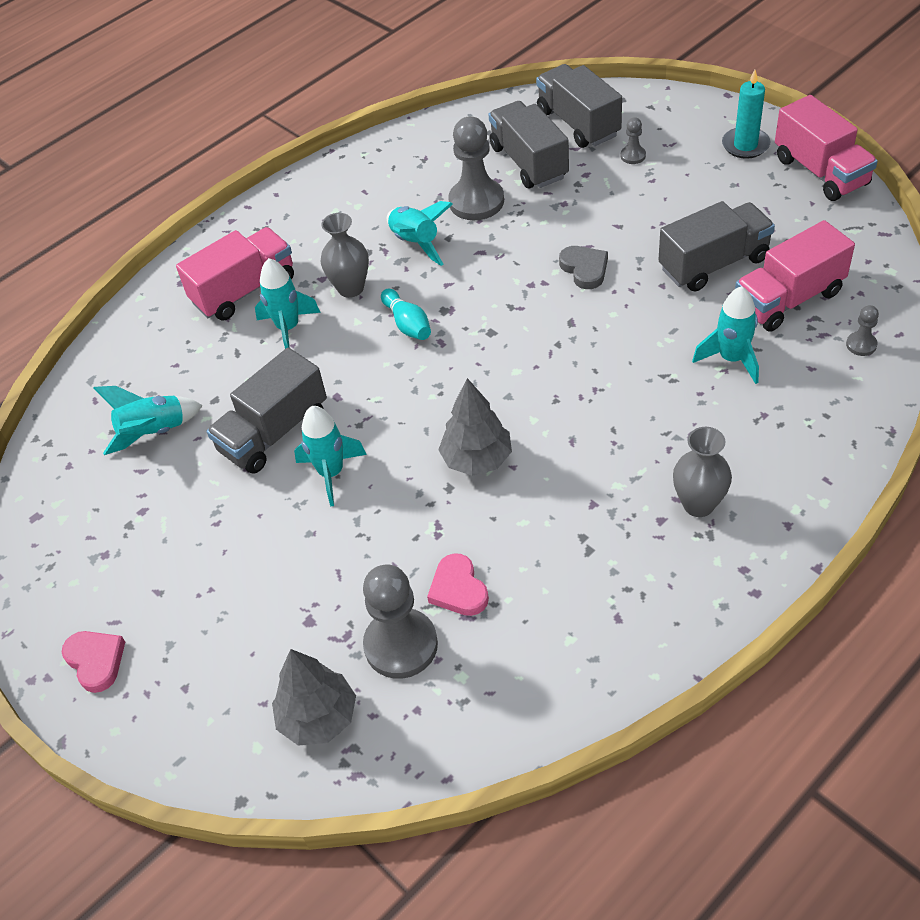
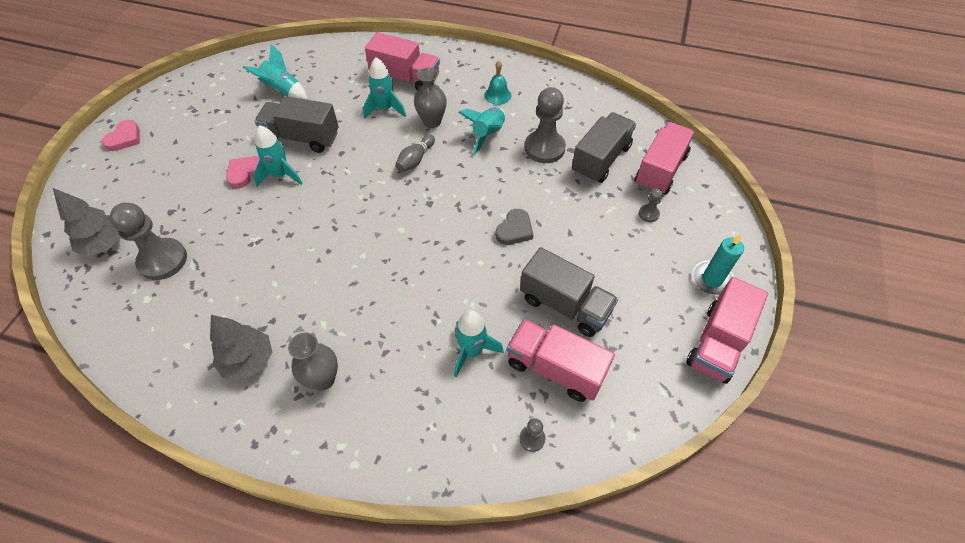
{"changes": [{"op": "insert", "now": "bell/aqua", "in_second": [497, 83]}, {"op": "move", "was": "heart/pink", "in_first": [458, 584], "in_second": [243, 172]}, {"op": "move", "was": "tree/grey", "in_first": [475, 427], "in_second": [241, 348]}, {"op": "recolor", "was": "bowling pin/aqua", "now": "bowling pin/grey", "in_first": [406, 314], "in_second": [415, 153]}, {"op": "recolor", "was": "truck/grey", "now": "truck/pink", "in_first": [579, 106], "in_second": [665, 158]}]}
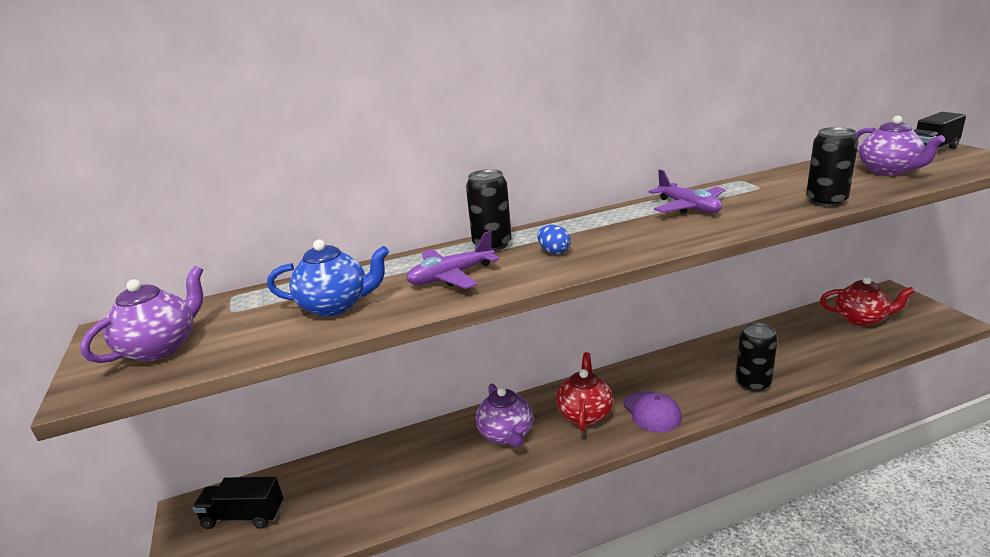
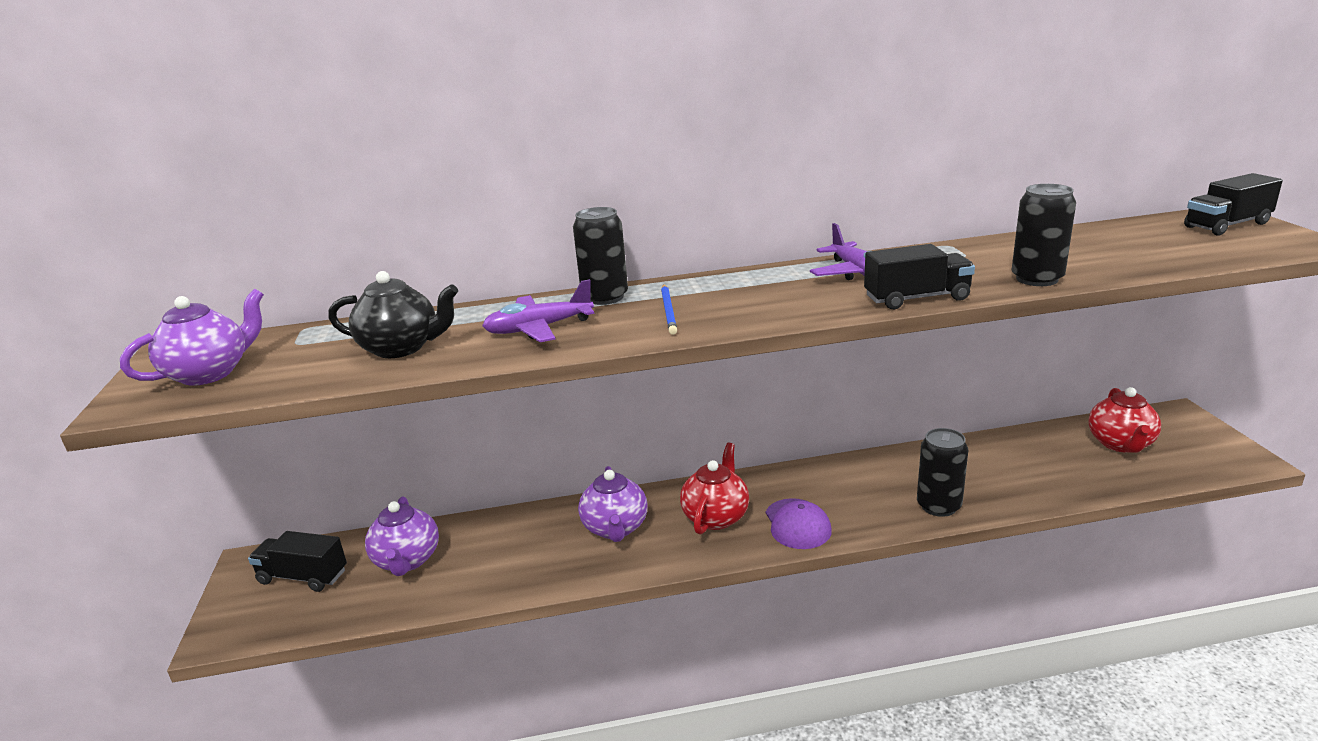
{"changes": [{"op": "insert", "now": "truck/black", "in_second": [919, 276]}, {"op": "move", "was": "tea pot/royal purple", "in_first": [900, 145], "in_second": [402, 536]}, {"op": "replace", "was": "egg shape/cobalt", "now": "wooden pencil/cobalt", "in_first": [554, 239], "in_second": [669, 310]}, {"op": "recolor", "was": "tea pot/cobalt", "now": "tea pot/black", "in_first": [328, 277], "in_second": [393, 314]}, {"op": "rotate", "was": "tea pot/scarlet", "in_first": [867, 301], "in_second": [1124, 420], "clockwise": 75}]}
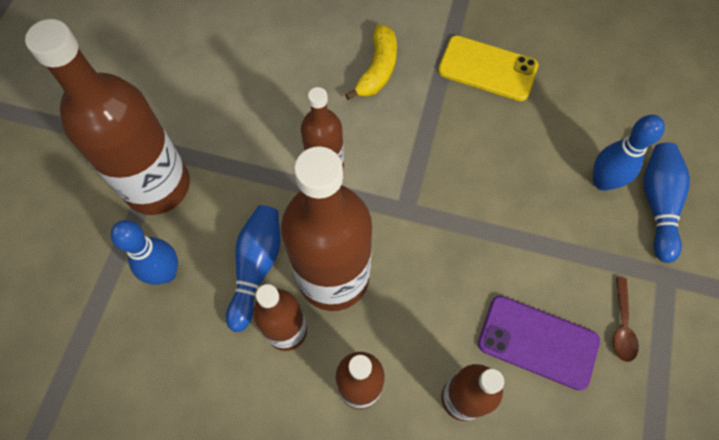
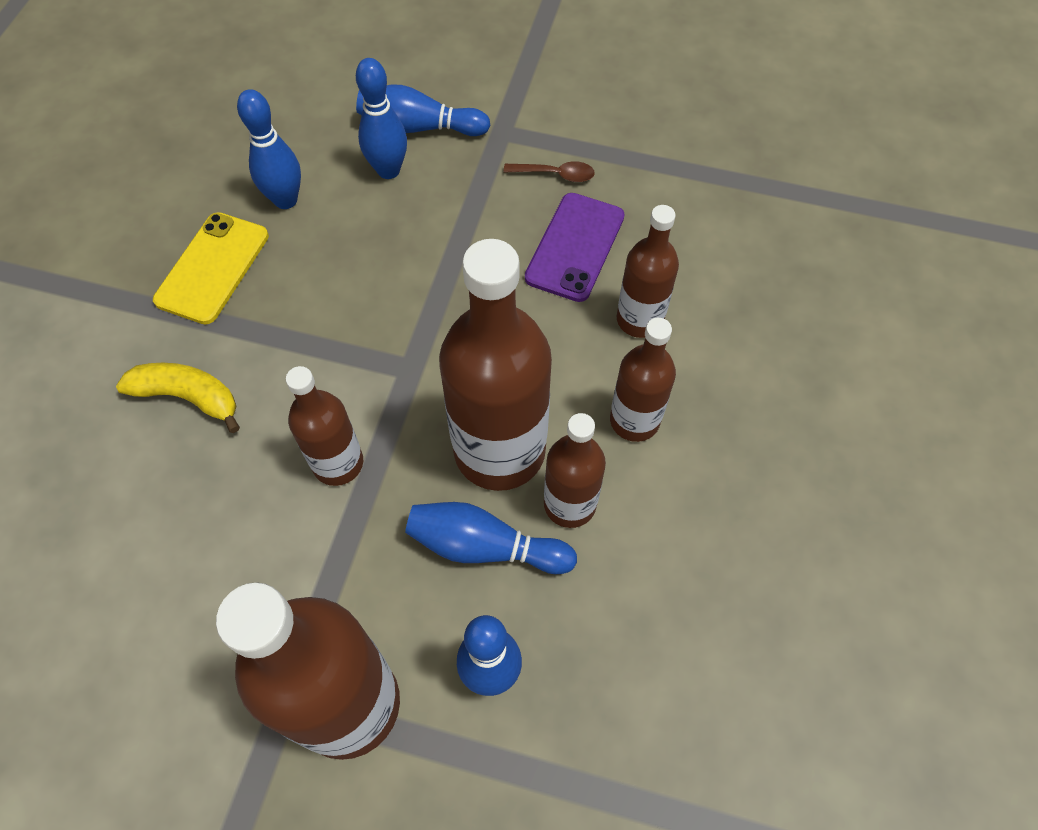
{"changes": [{"op": "insert", "now": "bowling pin/cobalt", "in_second": [269, 149]}]}
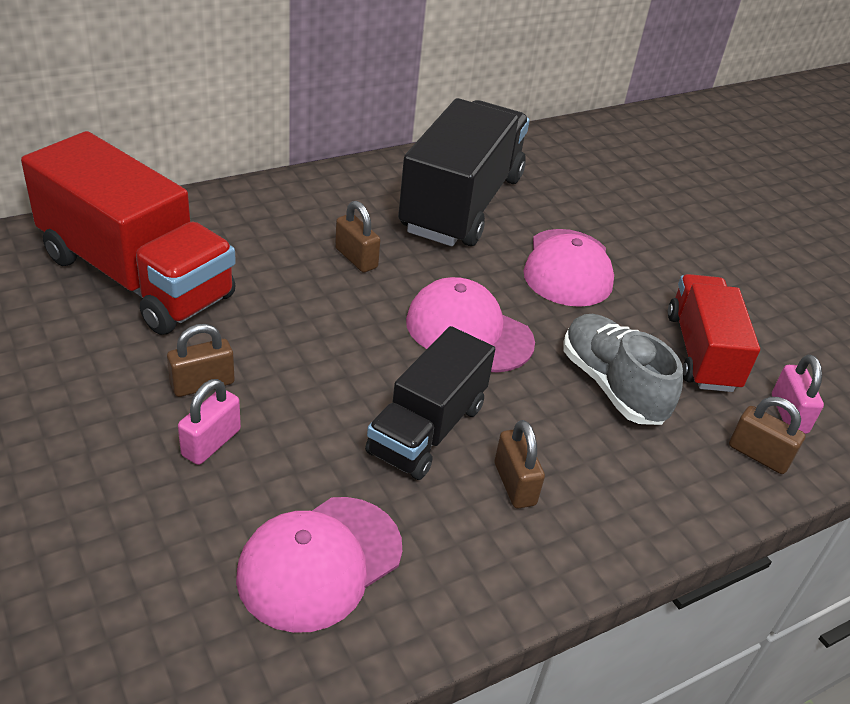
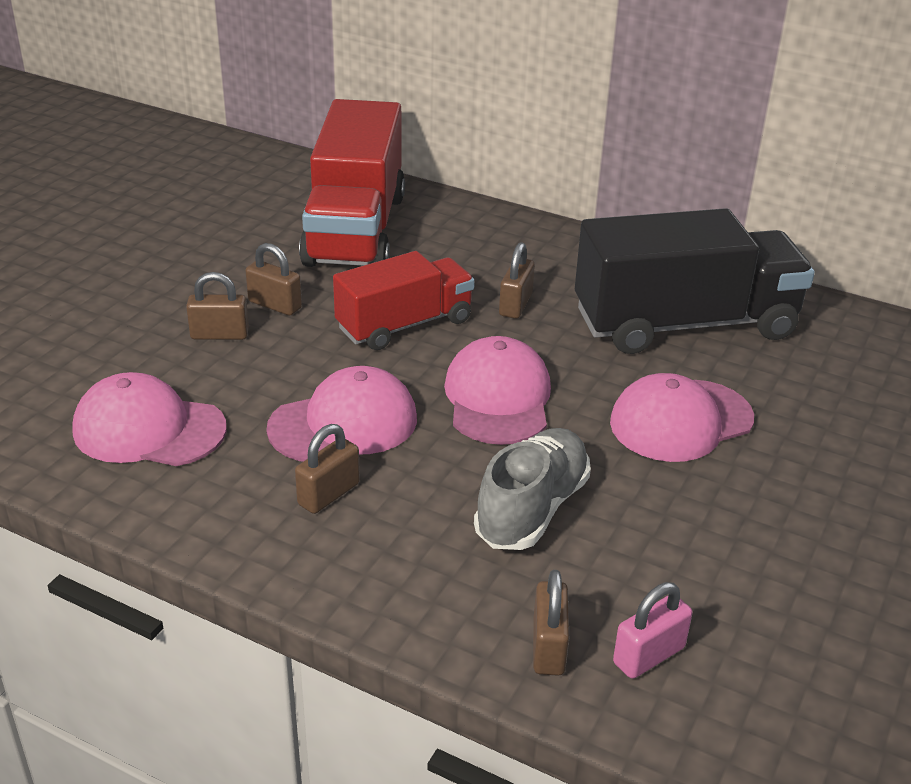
{"changes": [{"op": "move", "was": "truck/scarlet", "in_first": [714, 333], "in_second": [404, 300]}, {"op": "replace", "was": "truck/black", "now": "peaked cap/pink", "in_first": [430, 403], "in_second": [341, 414]}, {"op": "recolor", "was": "padlock/pink", "now": "padlock/russet", "in_first": [209, 422], "in_second": [217, 306]}]}
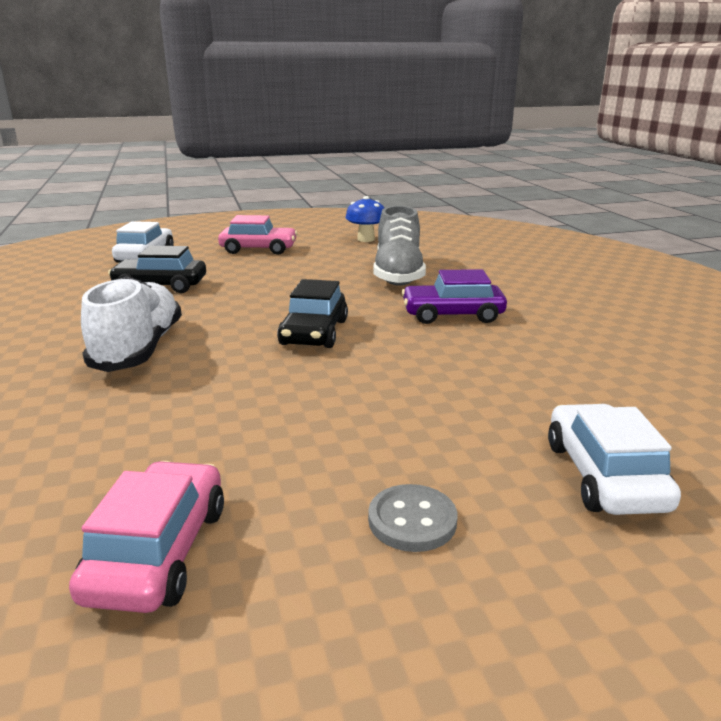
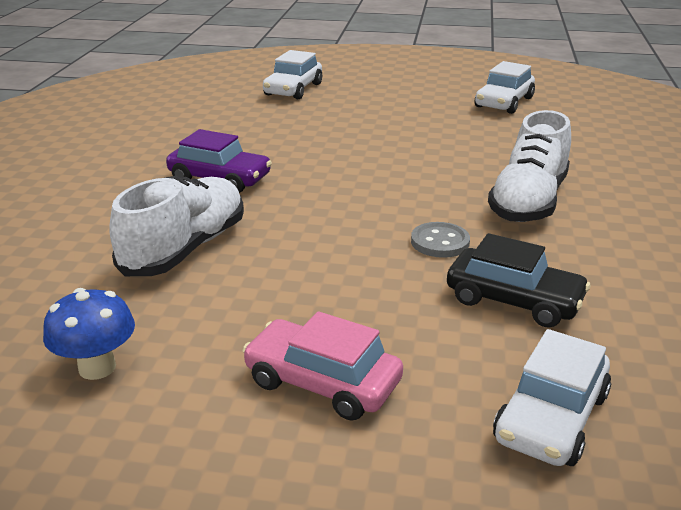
{"changes": [{"op": "delete", "was": "toy car/black", "in_first": [312, 313]}, {"op": "move", "was": "sewing button/grey", "in_first": [412, 518], "in_second": [440, 240]}, {"op": "recolor", "was": "toy car/pink", "now": "toy car/white", "in_first": [146, 537], "in_second": [505, 87]}, {"op": "recolor", "was": "shoe/grey", "now": "shoe/white", "in_first": [399, 246], "in_second": [176, 226]}]}
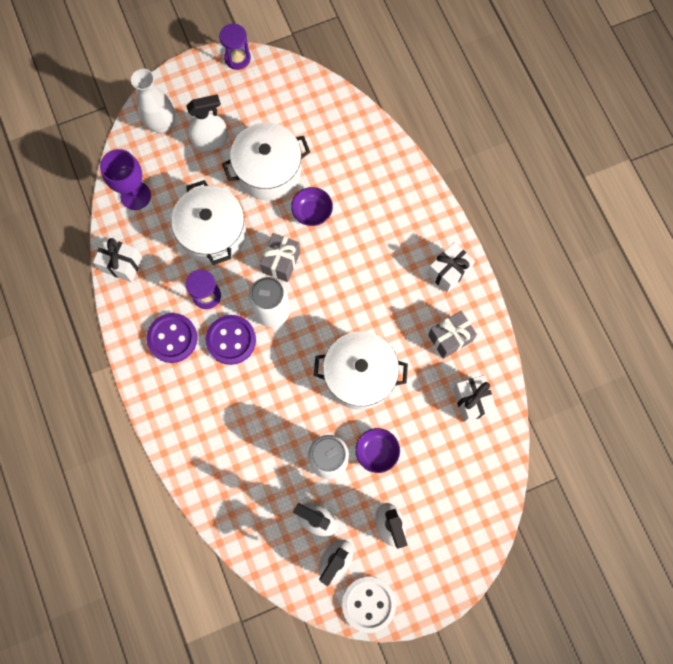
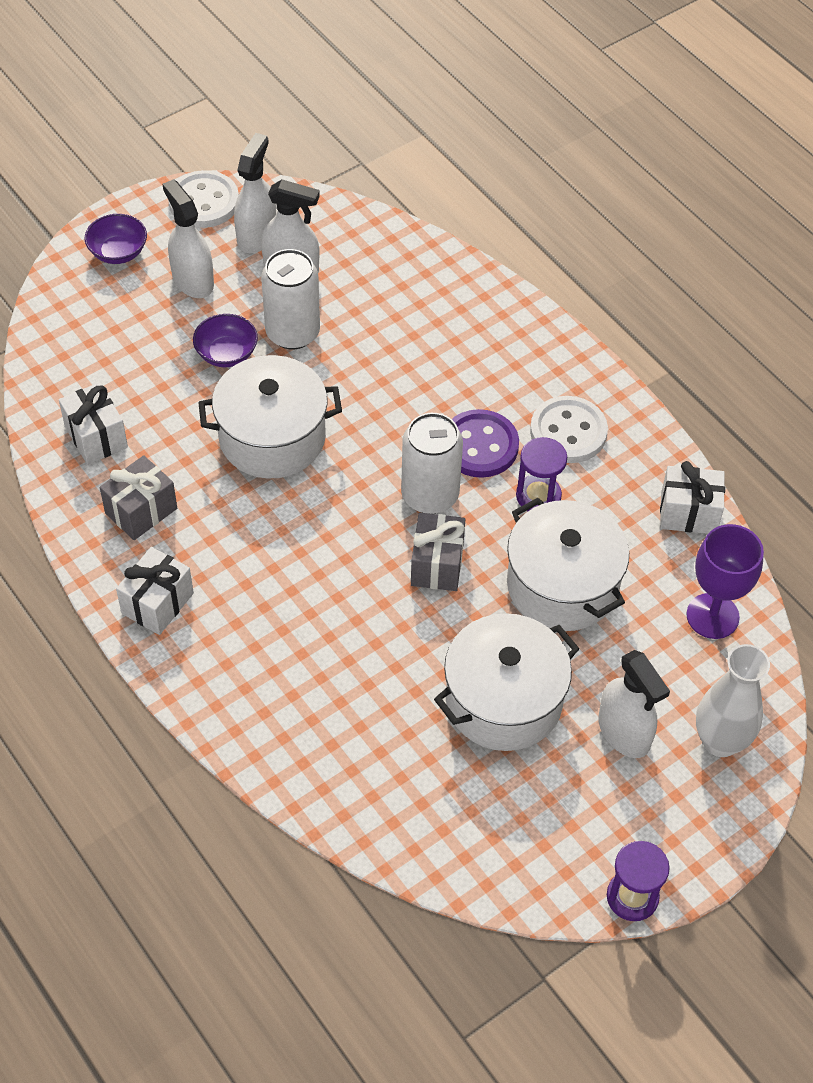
{"changes": [{"op": "move", "was": "deep dish/royal purple", "in_first": [312, 206], "in_second": [116, 239]}, {"op": "recolor", "was": "sewing button/royal purple", "now": "sewing button/white", "in_first": [171, 338], "in_second": [569, 429]}, {"op": "rotate", "was": "spray cleaner/white", "in_first": [207, 122], "in_second": [634, 704], "clockwise": -90}]}
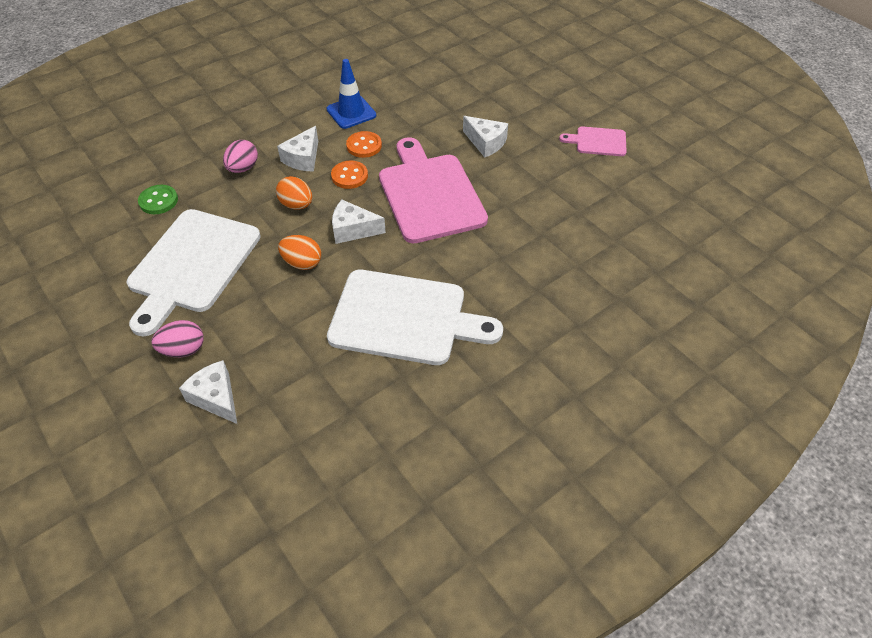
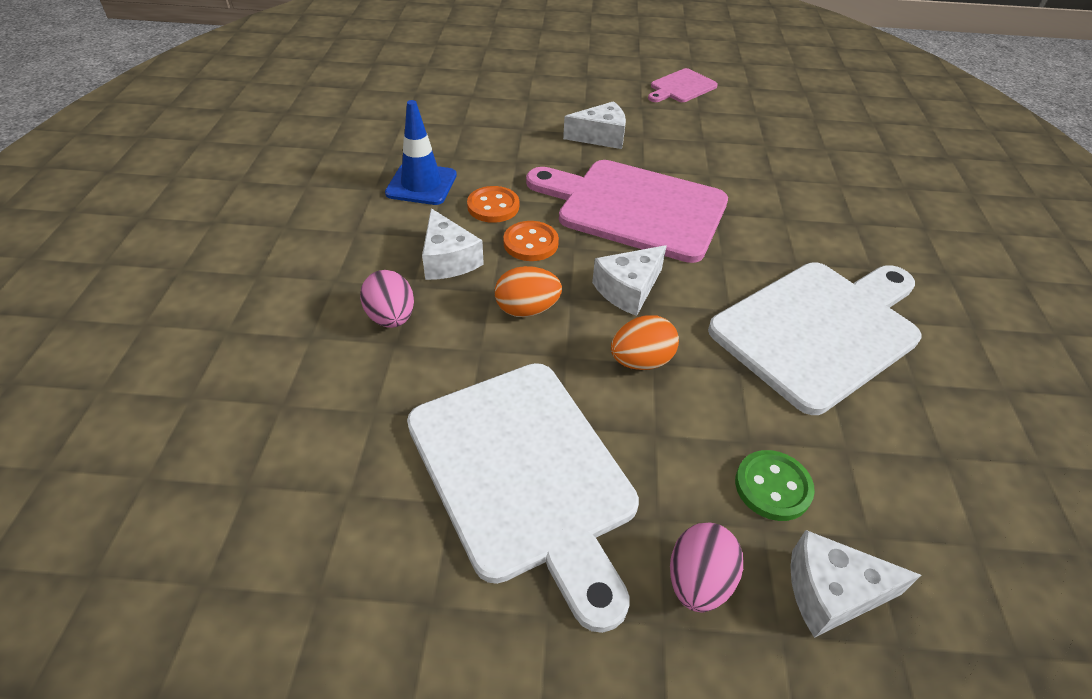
{"changes": [{"op": "move", "was": "sewing button/green", "in_first": [158, 199], "in_second": [775, 485]}]}
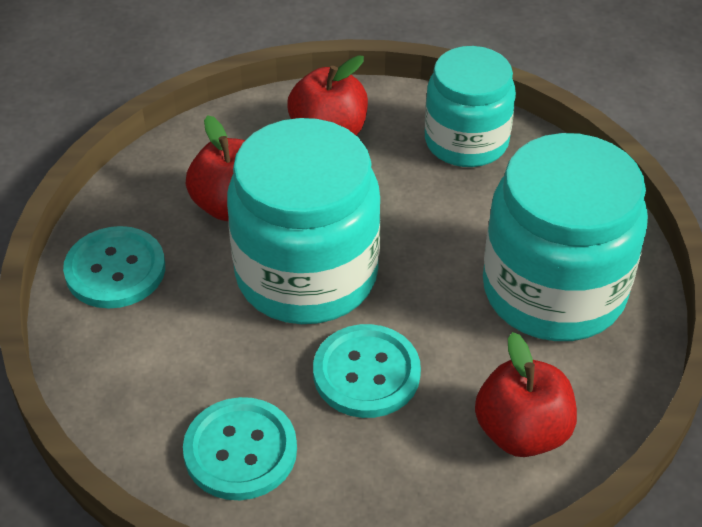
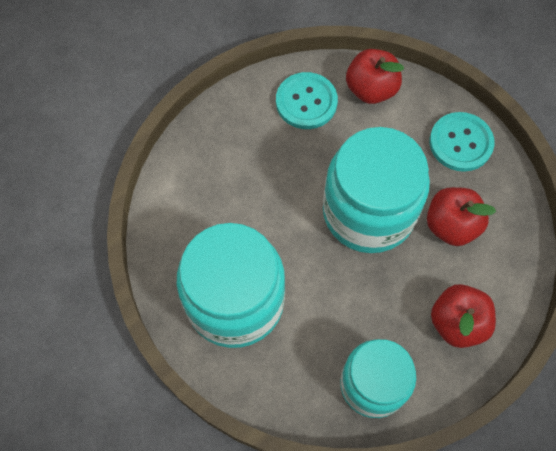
{"changes": [{"op": "delete", "was": "sewing button/aqua", "in_first": [367, 371]}, {"op": "move", "was": "apple fruit/scarlet", "in_first": [526, 394], "in_second": [375, 76]}]}
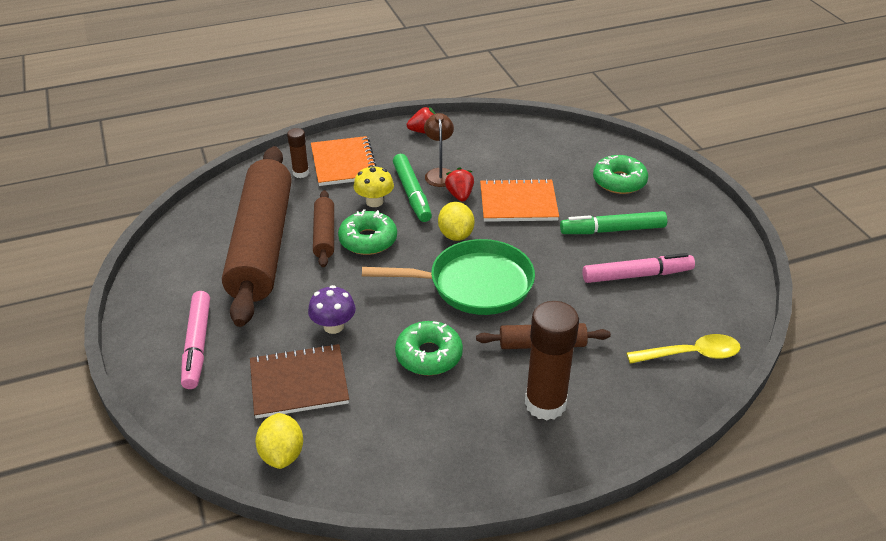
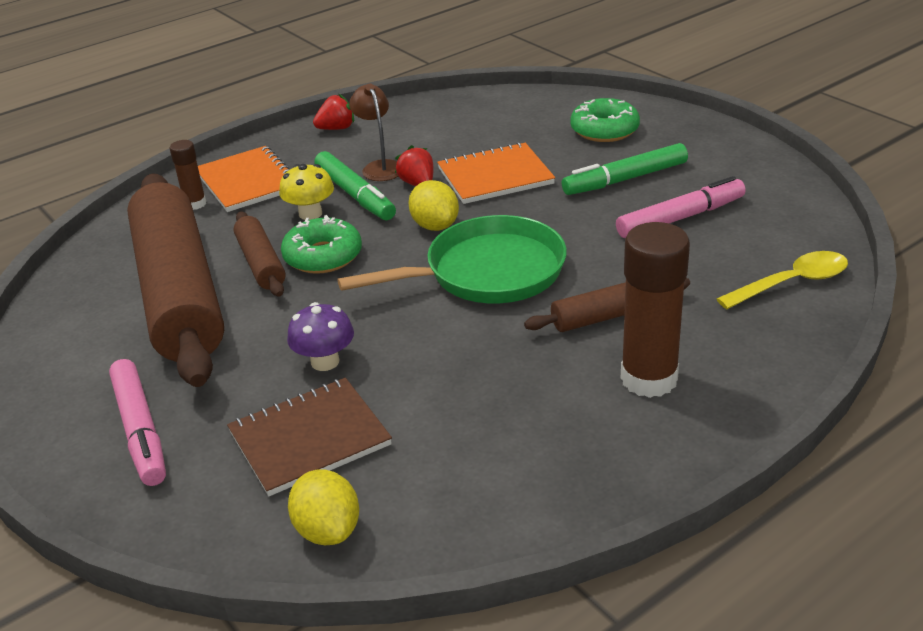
{"changes": [{"op": "delete", "was": "glazed donut/green", "in_first": [429, 348]}]}
